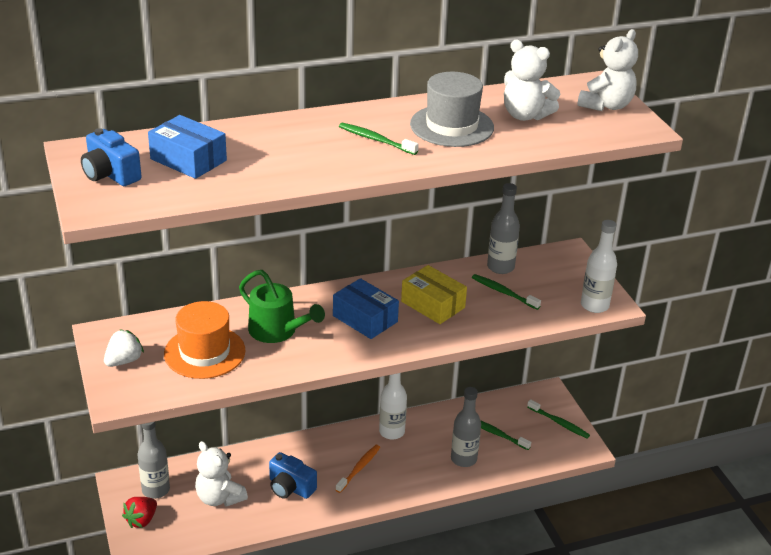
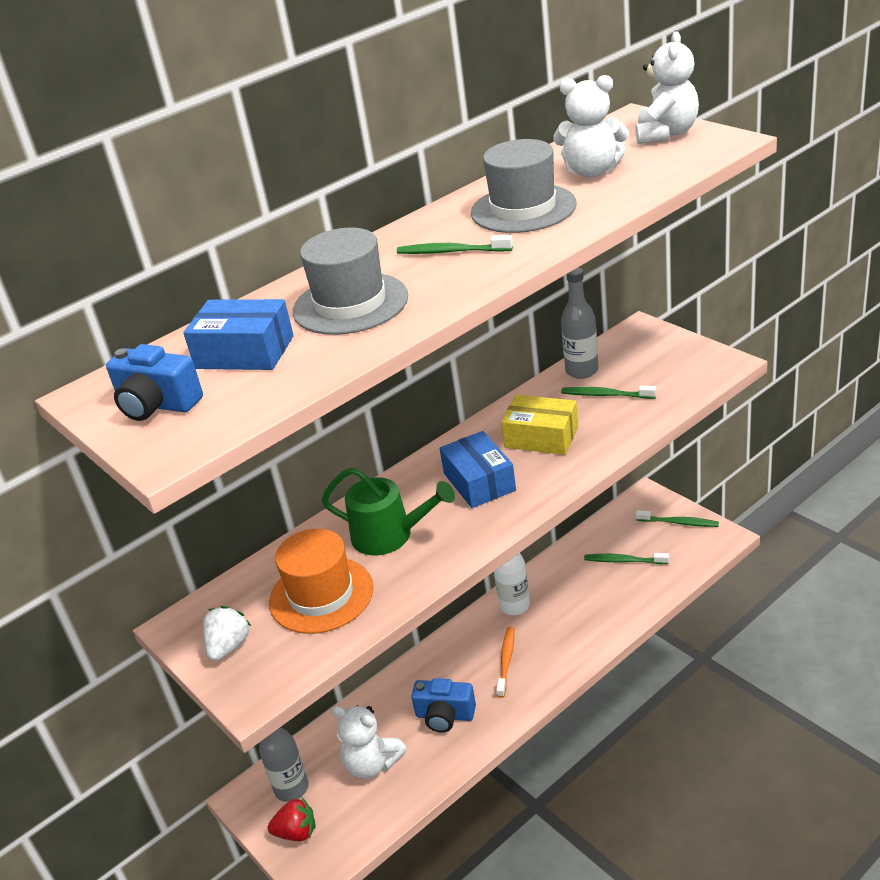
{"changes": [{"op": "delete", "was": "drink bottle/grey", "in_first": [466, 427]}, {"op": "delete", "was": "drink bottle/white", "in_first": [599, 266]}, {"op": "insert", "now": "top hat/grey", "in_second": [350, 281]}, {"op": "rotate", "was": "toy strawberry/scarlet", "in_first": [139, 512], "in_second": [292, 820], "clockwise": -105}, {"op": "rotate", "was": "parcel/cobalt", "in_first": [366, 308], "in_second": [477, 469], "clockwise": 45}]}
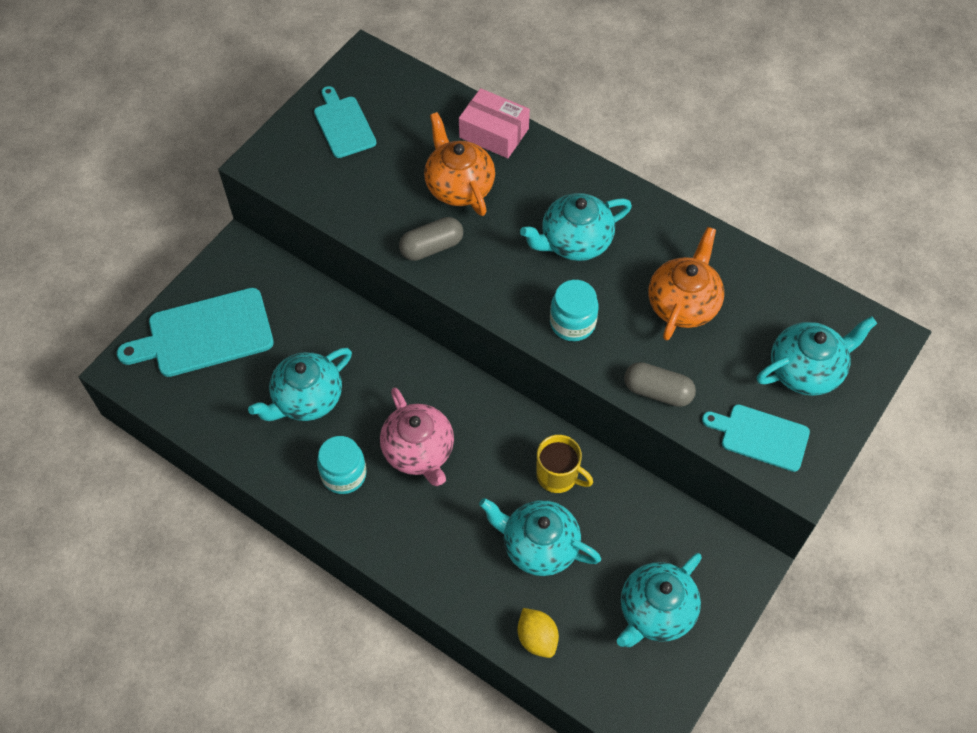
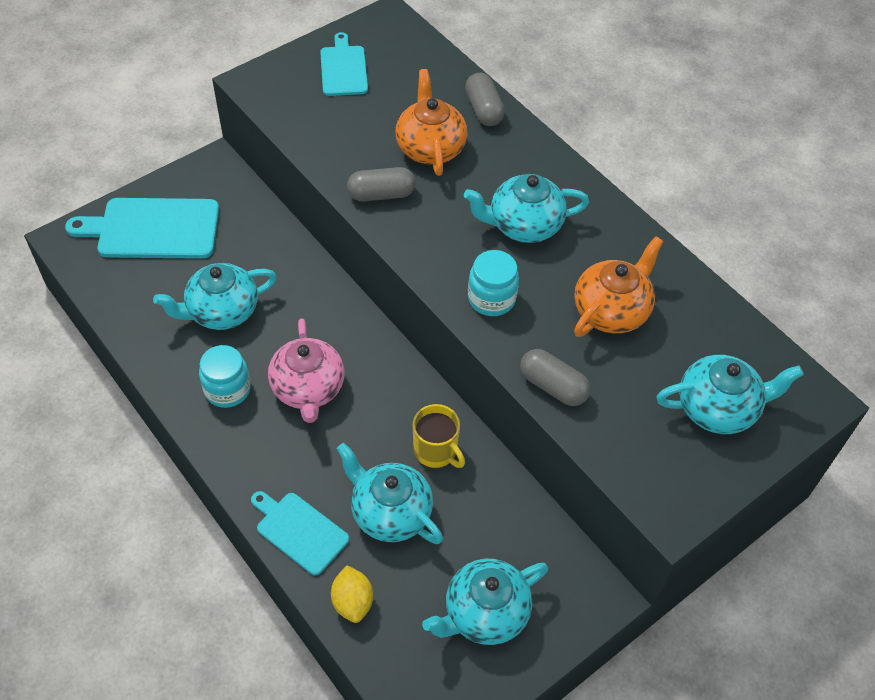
{"changes": [{"op": "move", "was": "chopping board/aqua", "in_first": [756, 438], "in_second": [300, 533]}, {"op": "replace", "was": "parcel/pink", "now": "pill/grey", "in_first": [494, 123], "in_second": [485, 99]}]}
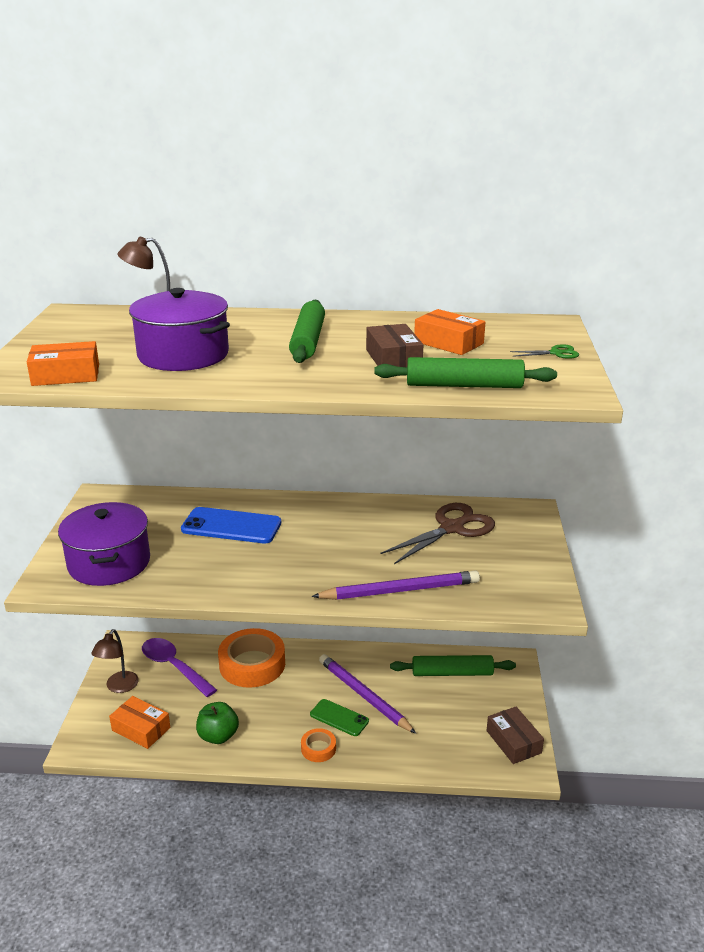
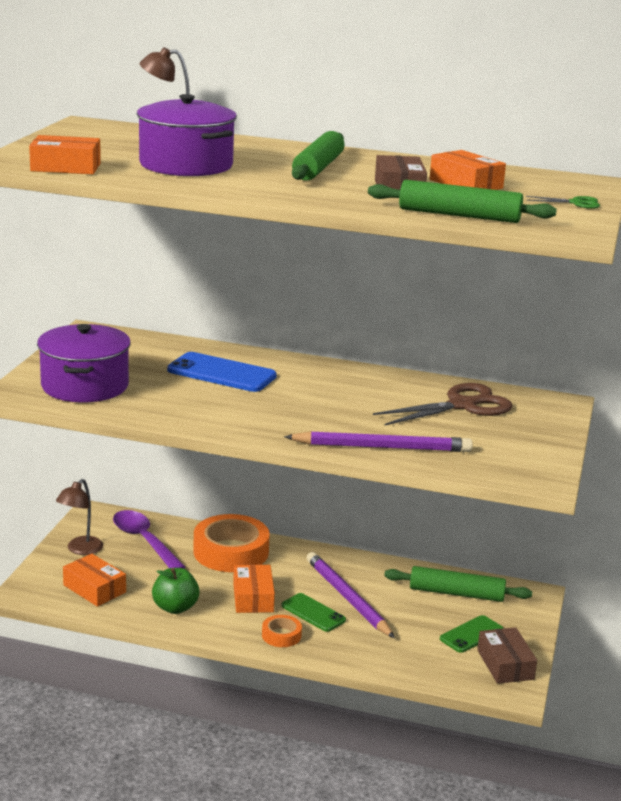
{"changes": [{"op": "insert", "now": "parcel/orange-coloured", "in_second": [254, 589]}, {"op": "insert", "now": "mobile phone/green", "in_second": [472, 634]}]}
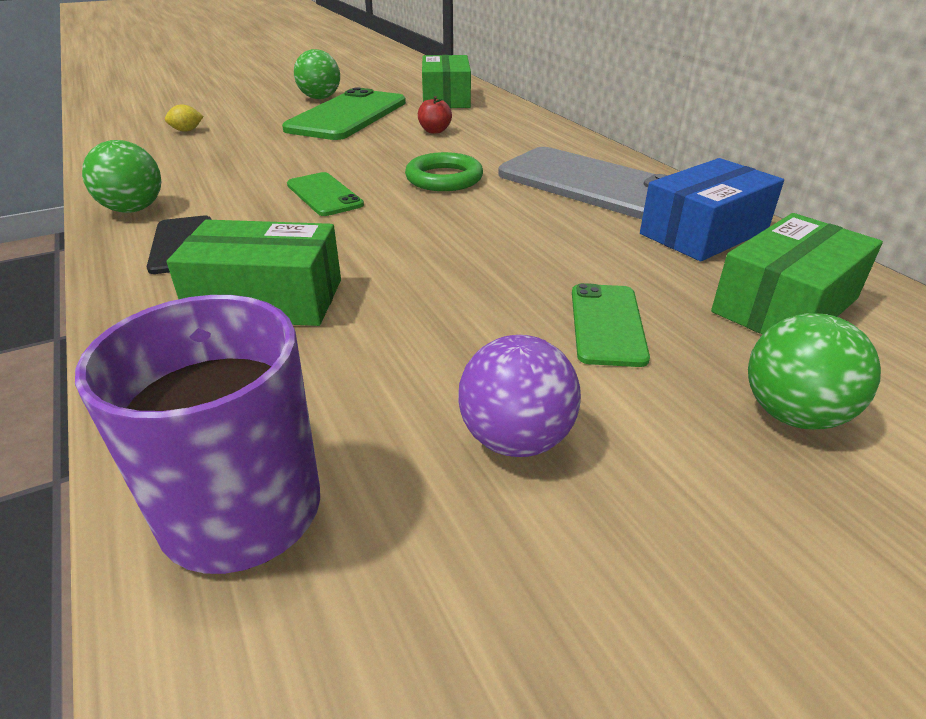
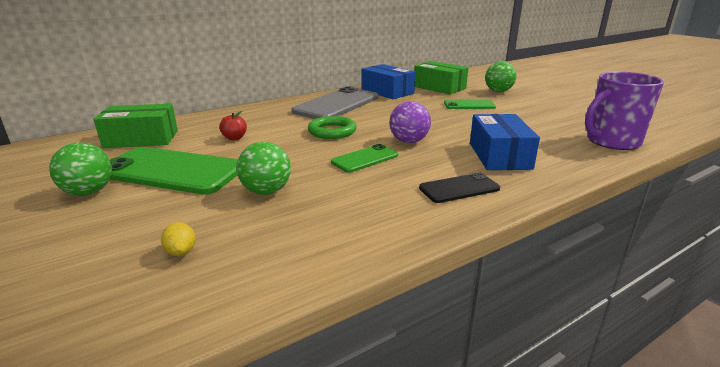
{"changes": [{"op": "move", "was": "sphere/green", "in_first": [121, 176], "in_second": [264, 168]}, {"op": "move", "was": "sphere/royal purple", "in_first": [519, 396], "in_second": [410, 122]}, {"op": "recolor", "was": "parcel/green", "now": "parcel/cobalt", "in_first": [254, 273], "in_second": [505, 142]}]}
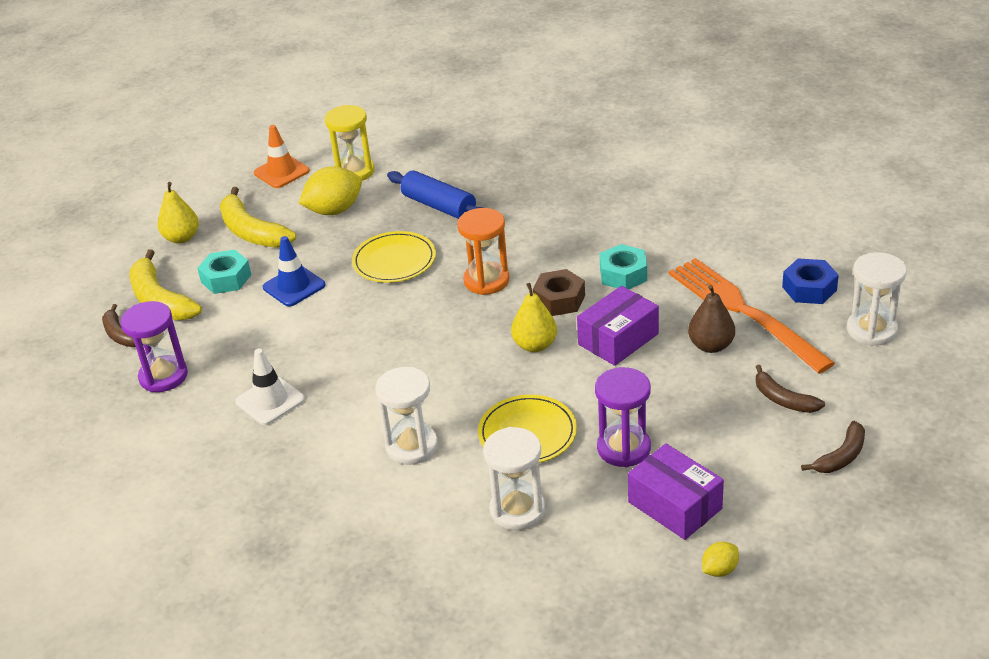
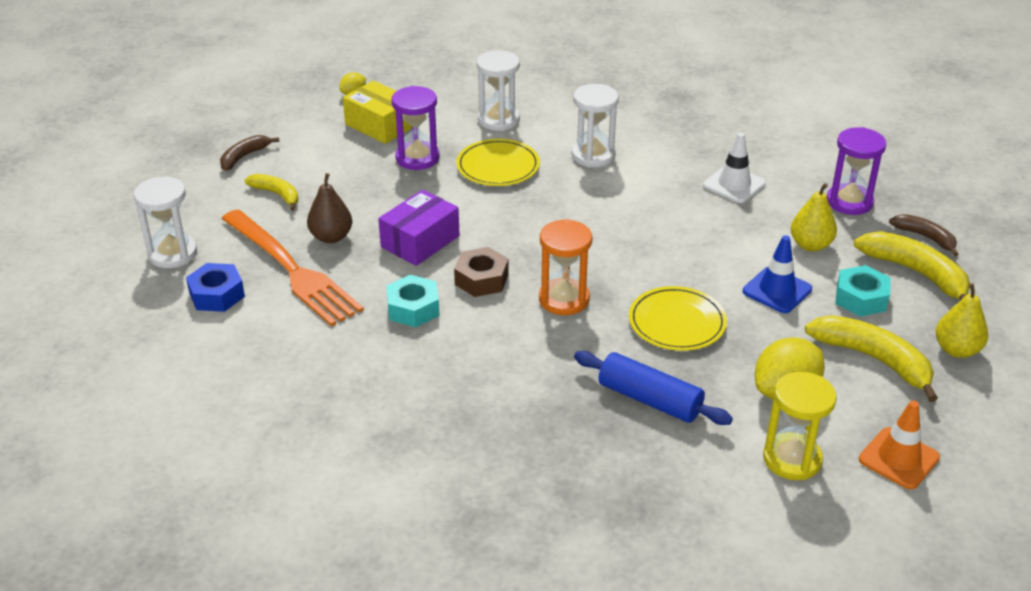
{"changes": [{"op": "move", "was": "pear/golden", "in_first": [534, 317], "in_second": [814, 217]}, {"op": "recolor", "was": "parcel/royal purple", "now": "parcel/golden", "in_first": [676, 491], "in_second": [377, 112]}, {"op": "recolor", "was": "toy banana/russet", "now": "toy banana/golden", "in_first": [790, 389], "in_second": [271, 192]}]}
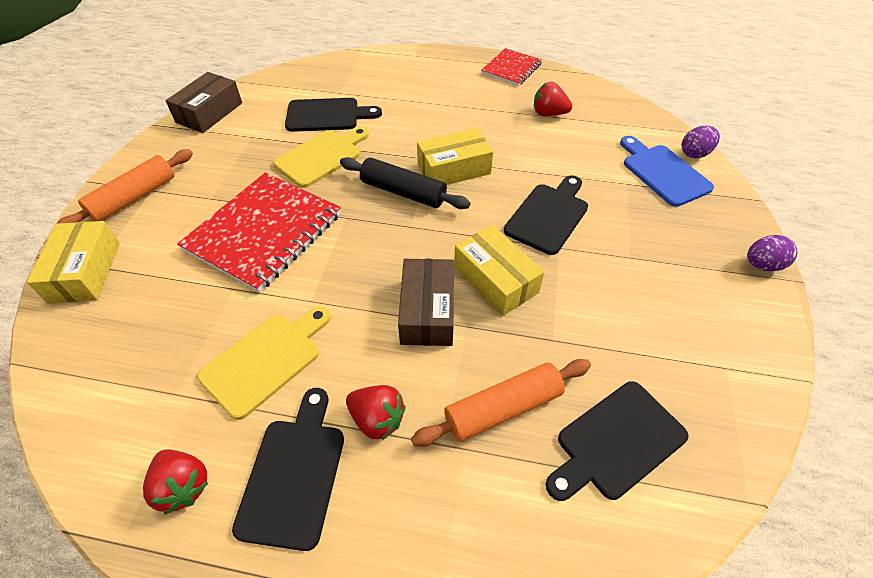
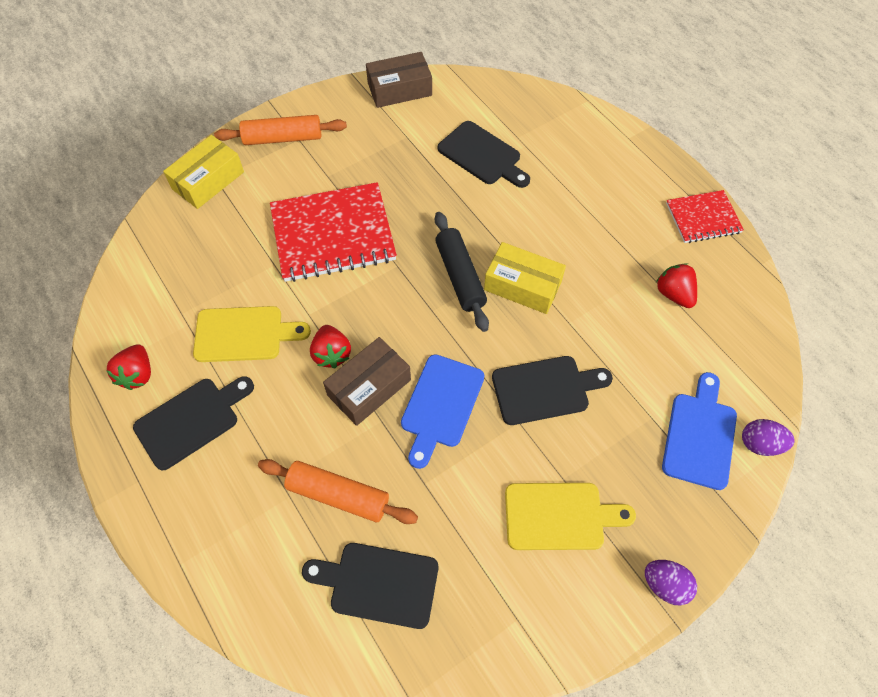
{"changes": [{"op": "move", "was": "chopping board/golden", "in_first": [321, 157], "in_second": [570, 516]}, {"op": "move", "was": "toy strawberry/scarlet", "in_first": [376, 412], "in_second": [330, 346]}, {"op": "replace", "was": "parcel/golden", "now": "chopping board/cobalt", "in_first": [499, 270], "in_second": [443, 411]}]}
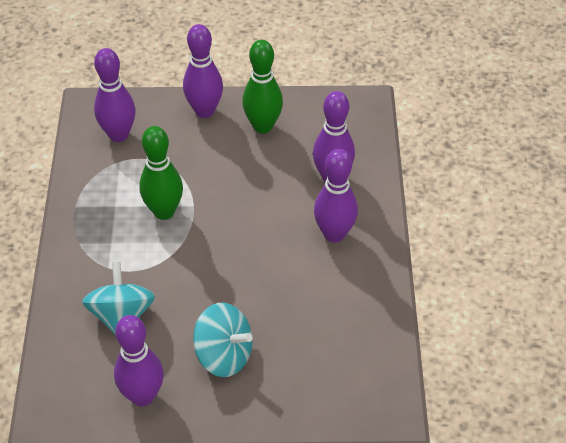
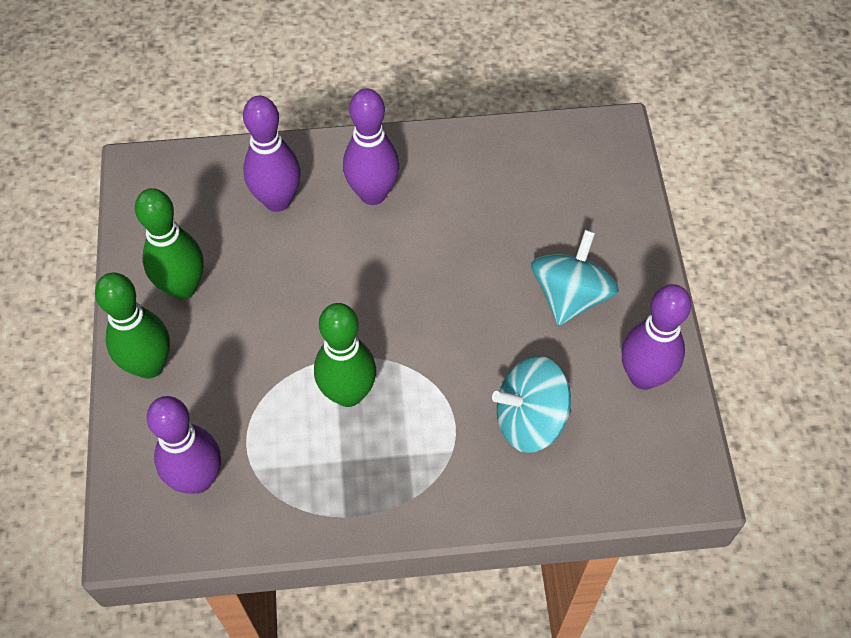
{"changes": [{"op": "recolor", "was": "bowling pin/royal purple", "now": "bowling pin/green", "in_first": [203, 71], "in_second": [132, 326]}]}
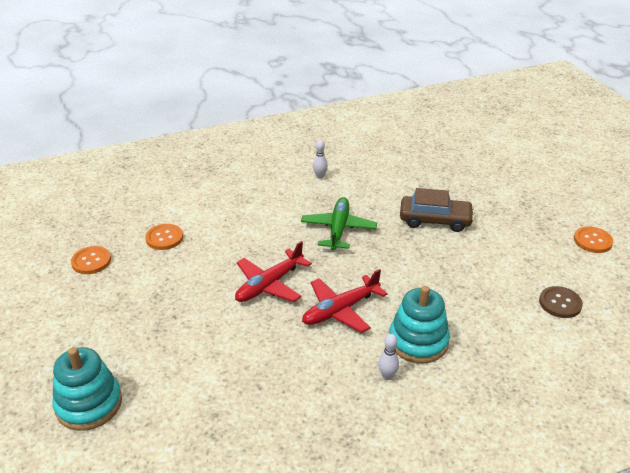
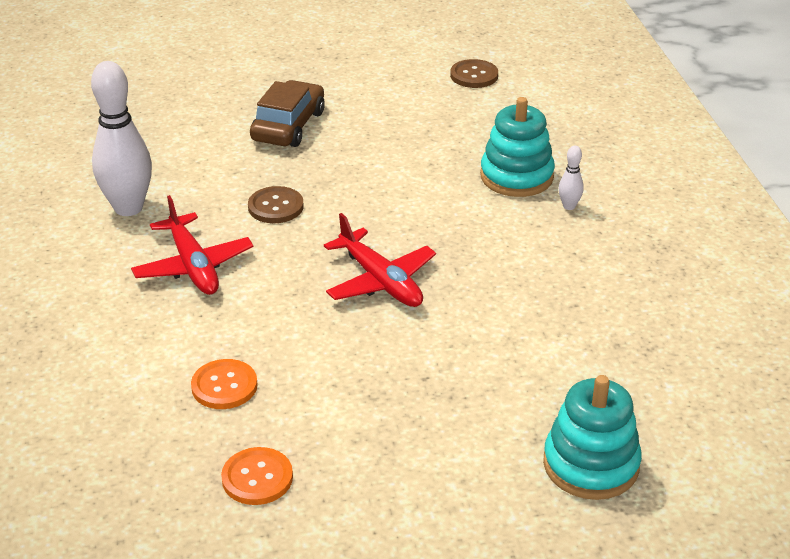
{"changes": [{"op": "delete", "was": "sewing button/orange-coloured", "in_first": [593, 239]}, {"op": "move", "was": "toy plane/scarlet", "in_first": [344, 301], "in_second": [192, 245]}, {"op": "replace", "was": "toy plane/green", "now": "sewing button/russet", "in_first": [339, 224], "in_second": [276, 204]}, {"op": "resize", "was": "bowling pin/white", "in_first": [320, 159], "in_second": [121, 138], "ratio": 2.31}]}
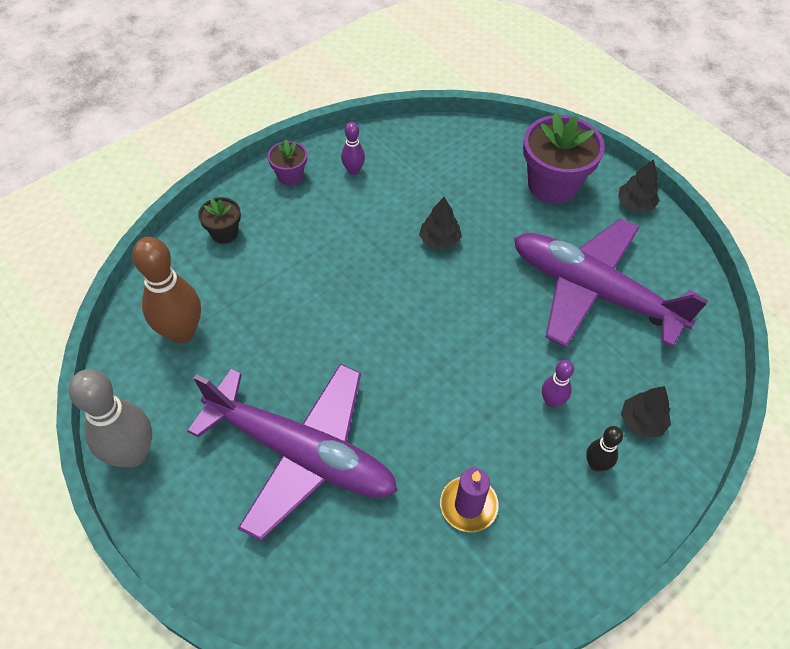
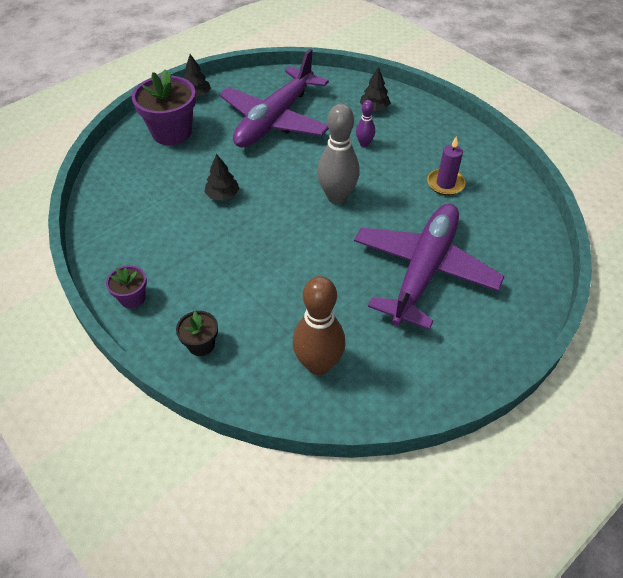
{"changes": [{"op": "delete", "was": "bowling pin/royal purple", "in_first": [353, 148]}, {"op": "delete", "was": "bowling pin/black", "in_first": [604, 449]}, {"op": "move", "was": "bowling pin/grey", "in_first": [110, 418], "in_second": [338, 154]}]}
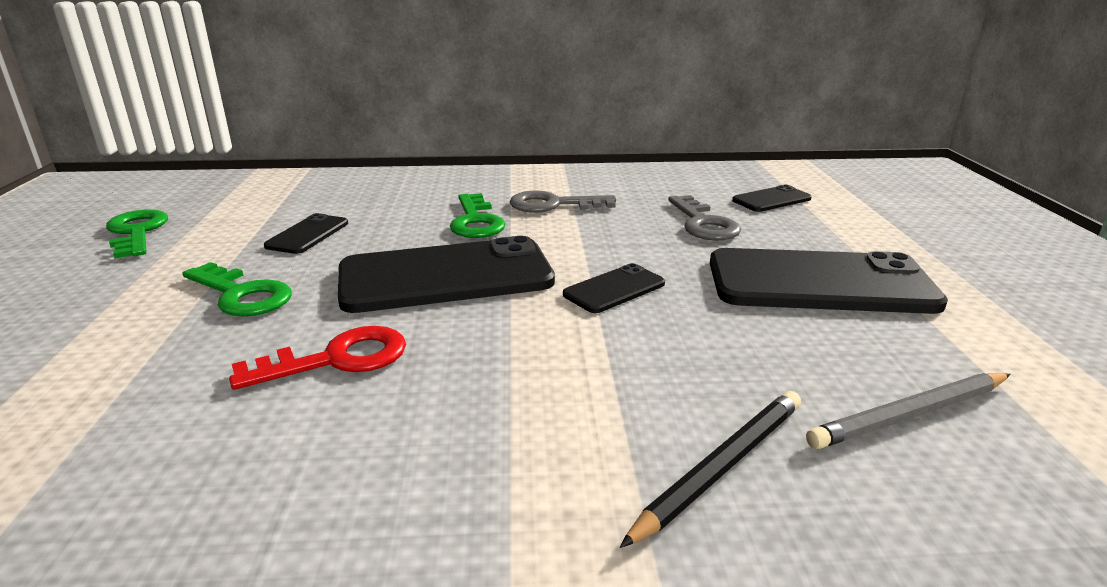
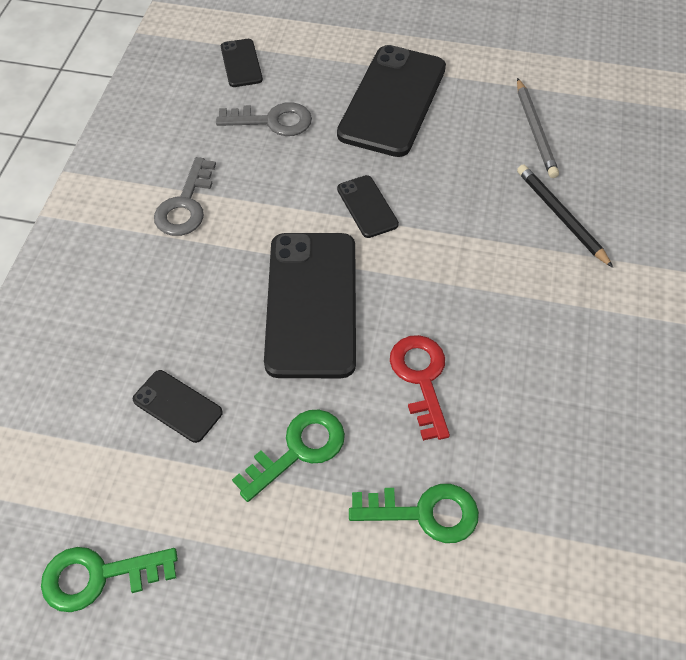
{"changes": [{"op": "move", "was": "latchkey/green", "in_first": [478, 215], "in_second": [414, 513]}]}
